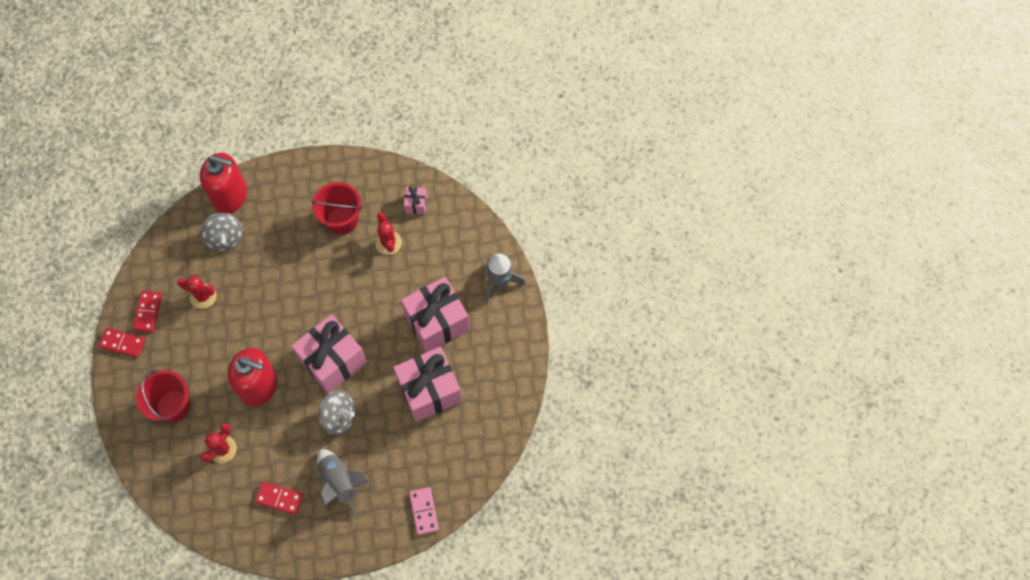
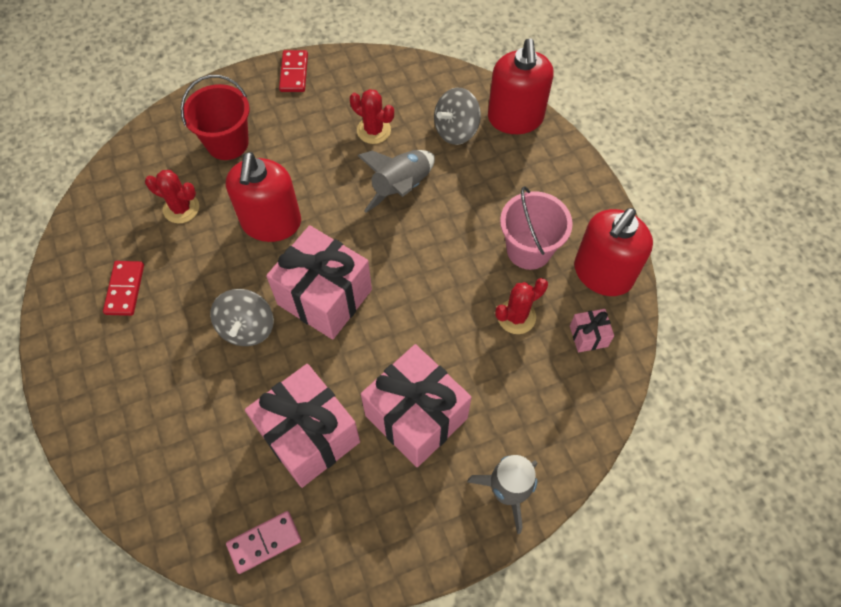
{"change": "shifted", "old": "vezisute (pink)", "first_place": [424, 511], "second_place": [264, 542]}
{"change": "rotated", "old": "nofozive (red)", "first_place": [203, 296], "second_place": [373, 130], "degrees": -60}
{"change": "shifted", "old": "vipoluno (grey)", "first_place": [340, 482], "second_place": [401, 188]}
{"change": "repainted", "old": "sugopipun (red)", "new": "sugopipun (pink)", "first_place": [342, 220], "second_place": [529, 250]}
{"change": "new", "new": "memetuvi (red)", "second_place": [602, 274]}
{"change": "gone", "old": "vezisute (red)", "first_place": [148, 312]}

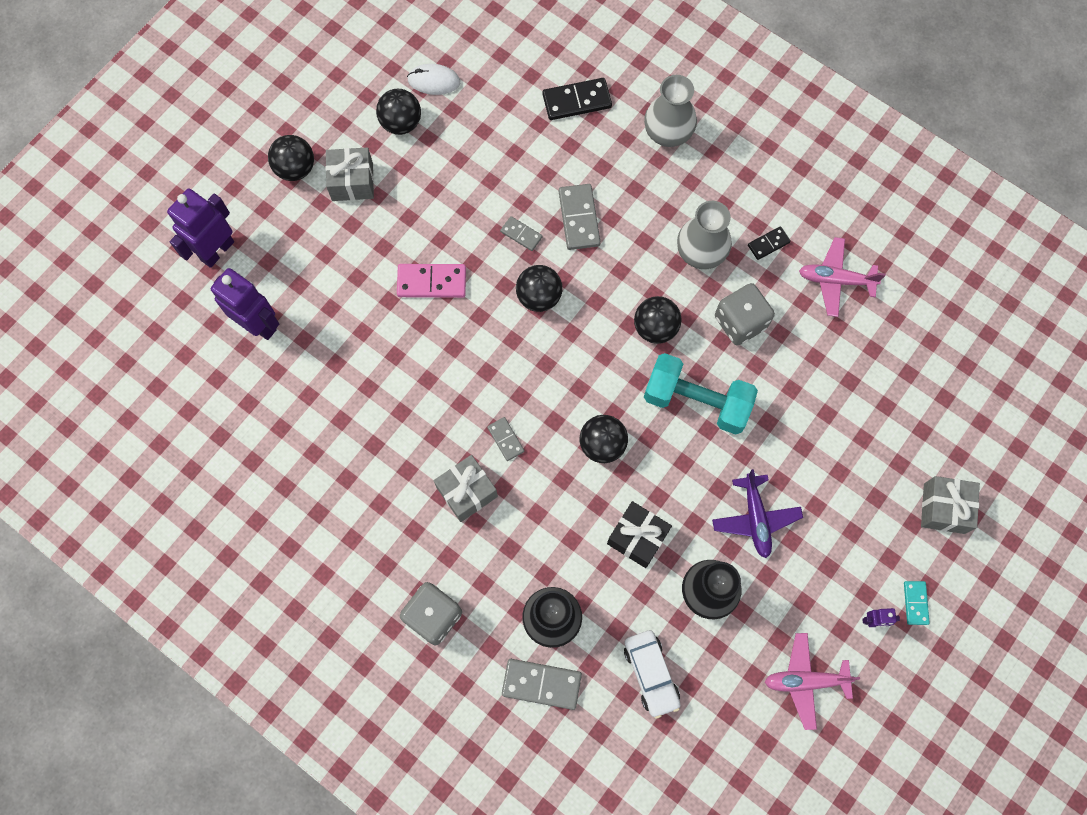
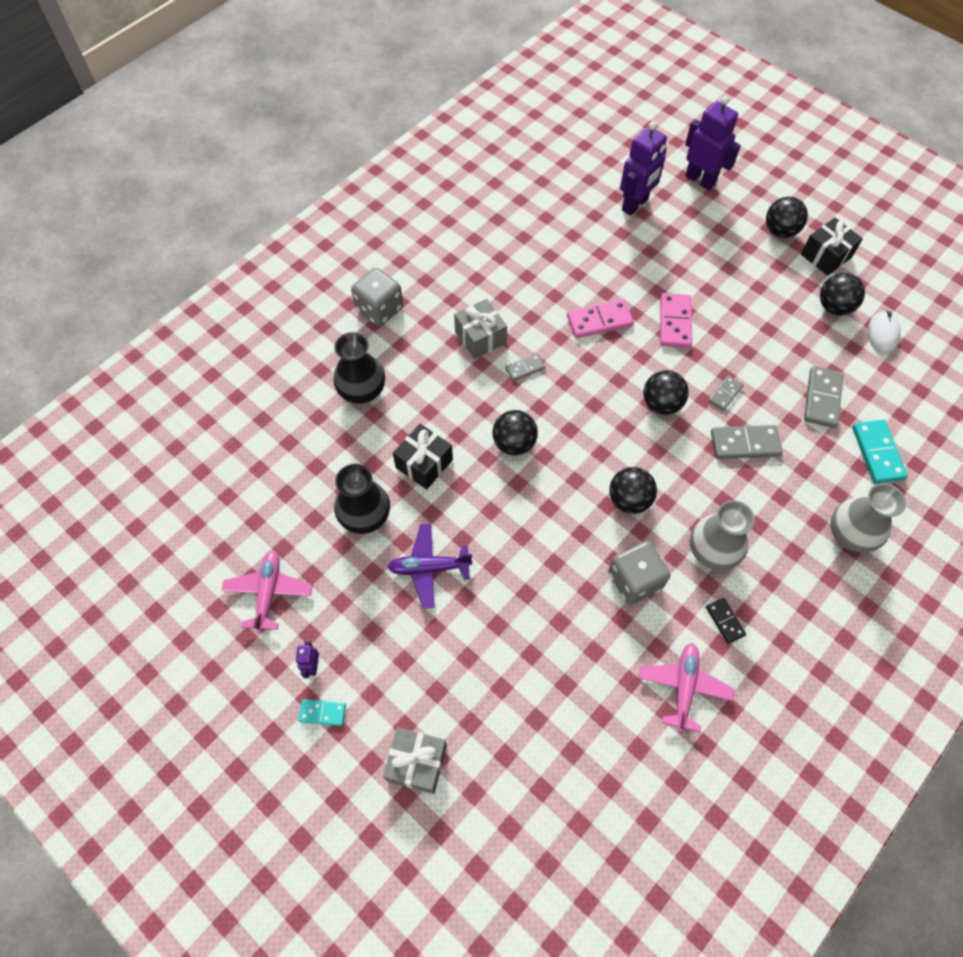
{"change": "new", "new": "vezisute (pink)", "second_place": [599, 320]}
{"change": "new", "new": "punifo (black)", "second_place": [826, 256]}
{"change": "shifted", "old": "vezisute (grey)", "first_place": [541, 684], "second_place": [822, 398]}
{"change": "repainted", "old": "vezisute (black)", "new": "vezisute (turquoise)", "first_place": [577, 101], "second_place": [877, 453]}
{"change": "gone", "old": "punifo (grey)", "first_place": [352, 182]}
{"change": "gone", "old": "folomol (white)", "first_place": [651, 674]}
{"change": "gone", "old": "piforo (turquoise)", "first_place": [696, 401]}

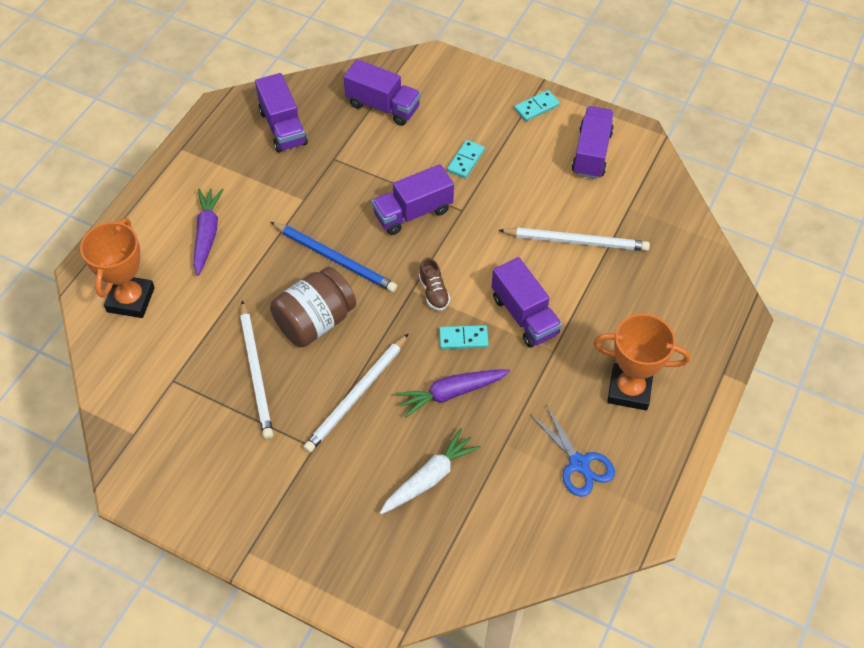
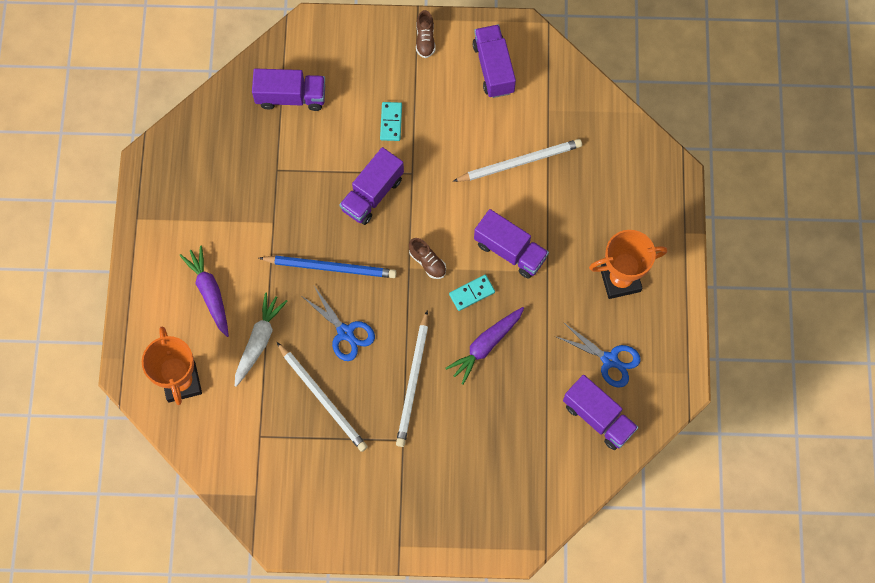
{"change": "shifted", "old": "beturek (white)", "first_place": [429, 478], "second_place": [259, 341]}
{"change": "swapped", "old": "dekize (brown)", "new": "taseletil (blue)", "first_place": [315, 321], "second_place": [345, 332]}
{"change": "swapped", "old": "vezisute (turquoise)", "new": "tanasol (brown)", "first_place": [536, 107], "second_place": [425, 40]}
{"change": "shifted", "old": "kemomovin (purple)", "first_place": [283, 127], "second_place": [598, 417]}

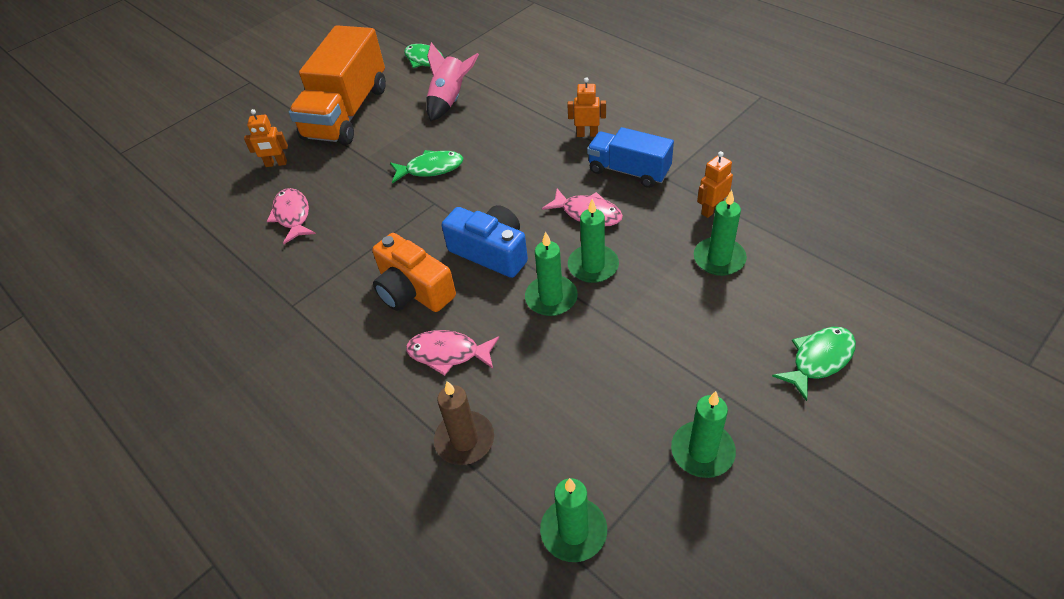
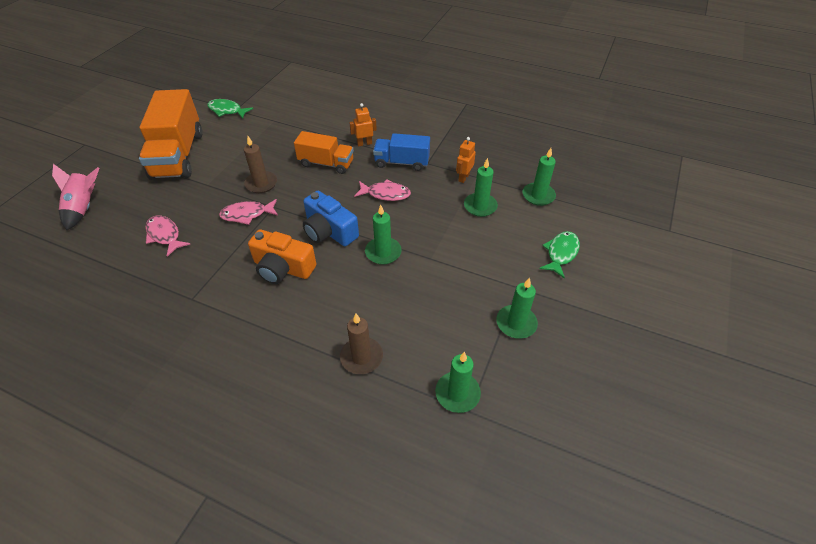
{"change": "shifted", "old": "vipoluno (pink)", "first_place": [450, 100], "second_place": [84, 208]}
{"change": "shifted", "old": "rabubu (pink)", "first_place": [448, 353], "second_place": [247, 214]}
{"change": "swapped", "old": "rabubu (green)", "new": "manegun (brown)", "first_place": [430, 169], "second_place": [261, 184]}
{"change": "new", "new": "kemomovin (orange)", "second_place": [326, 163]}
{"change": "rotated", "old": "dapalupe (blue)", "first_place": [491, 252], "second_place": [329, 231], "degrees": -150}
{"change": "shifted", "old": "manegun (green)", "first_place": [593, 266], "second_place": [538, 196]}
{"change": "gone", "old": "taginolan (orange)", "first_place": [276, 164]}

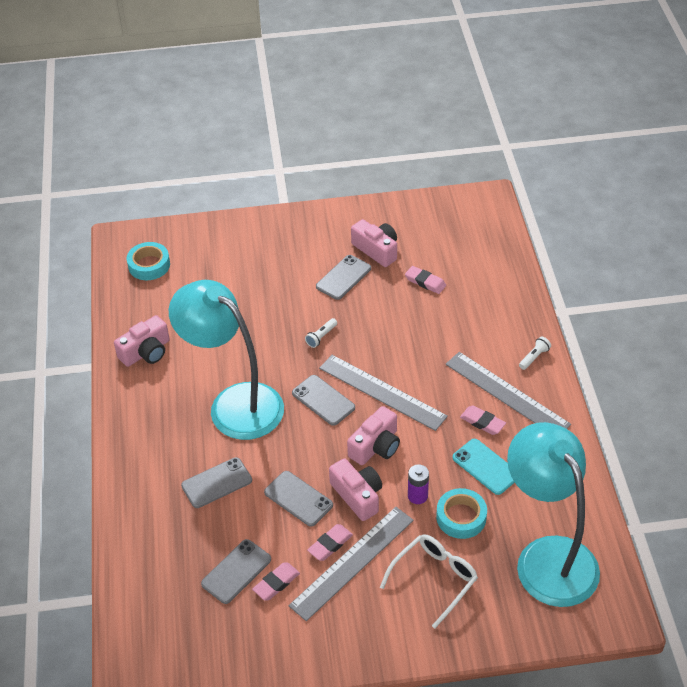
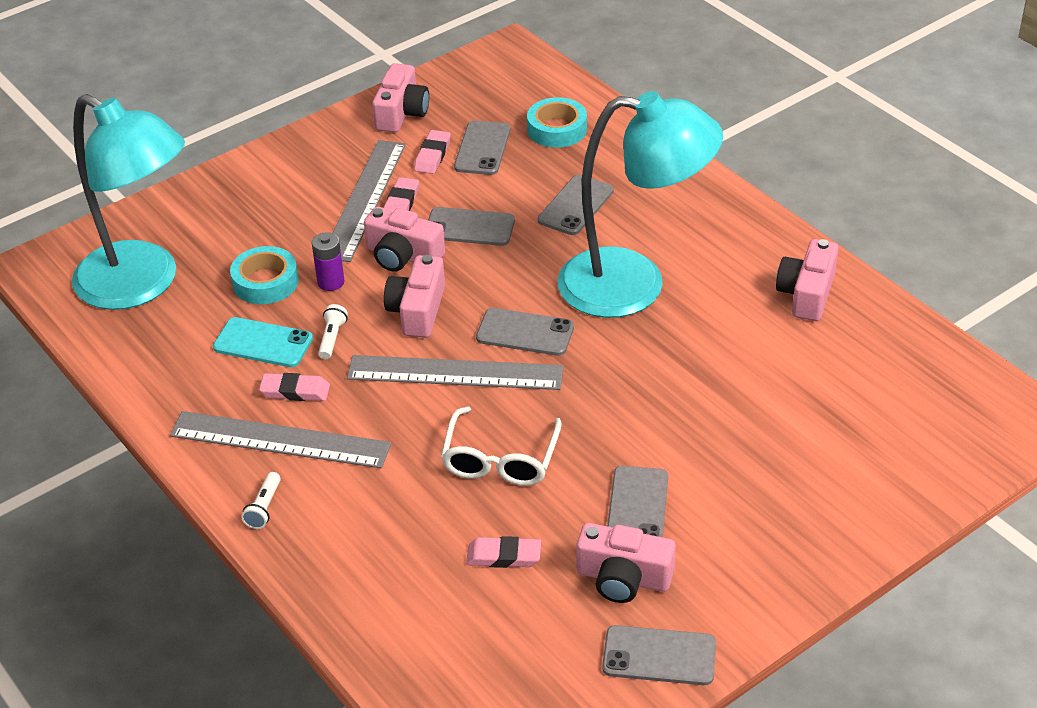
{"change": "shifted", "old": "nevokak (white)", "first_place": [321, 337], "second_place": [332, 338]}
{"change": "new", "new": "dapalupe (pink)", "second_place": [401, 113]}
{"change": "shifted", "old": "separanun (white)", "first_place": [434, 579], "second_place": [500, 460]}
{"change": "shifted", "old": "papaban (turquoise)", "first_place": [149, 265], "second_place": [557, 129]}
{"change": "new", "new": "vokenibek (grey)", "second_place": [659, 656]}

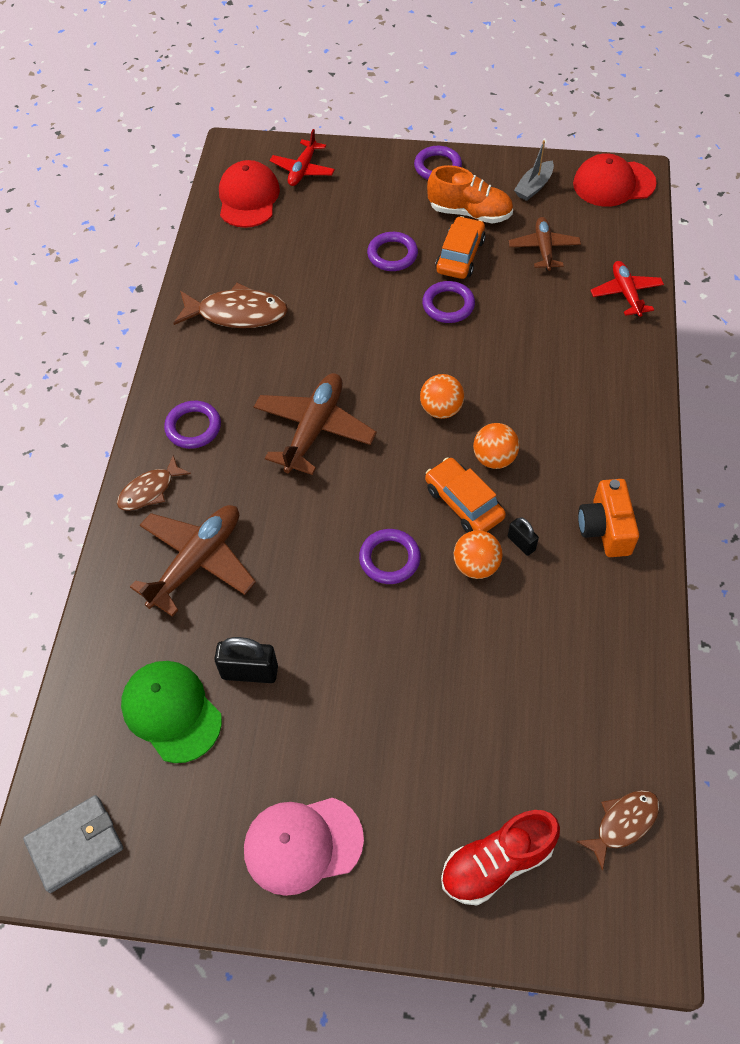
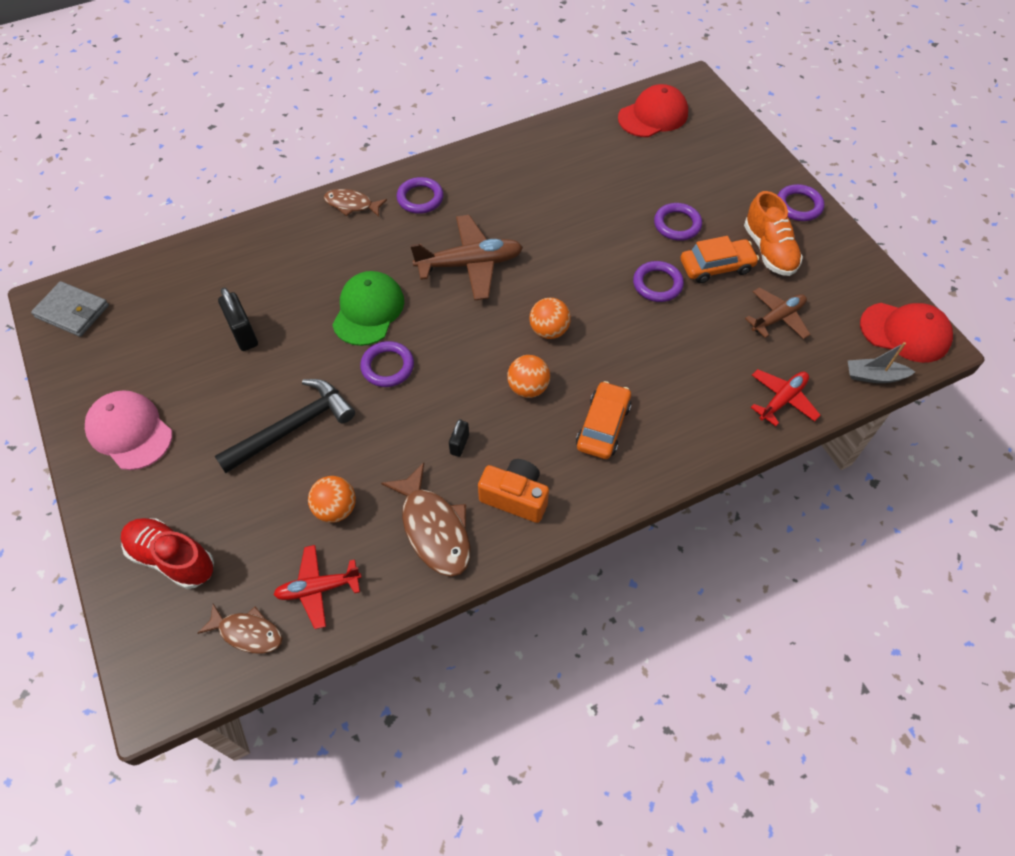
{"change": "new", "new": "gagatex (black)", "second_place": [293, 427]}
{"change": "shifted", "old": "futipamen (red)", "first_place": [303, 170], "second_place": [318, 588]}
{"change": "shifted", "old": "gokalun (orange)", "first_place": [476, 566], "second_place": [336, 509]}
{"change": "shifted", "old": "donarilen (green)", "first_place": [171, 711], "second_place": [368, 310]}
{"change": "shifted", "old": "rabubu (brown)", "first_place": [237, 313], "second_place": [434, 529]}
{"change": "rotated", "old": "dapalupe (orange)", "first_place": [605, 528], "second_place": [515, 497], "degrees": 60}
{"change": "shifted", "old": "folomol (orange)", "first_place": [464, 503], "second_place": [603, 426]}
{"change": "shifted", "old": "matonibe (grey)", "first_place": [534, 187], "second_place": [874, 376]}
{"change": "rotated", "old": "donarilen (red)", "first_place": [613, 183], "second_place": [905, 332], "degrees": 150}
{"change": "gone", "old": "futipamen (brown)", "first_place": [197, 562]}

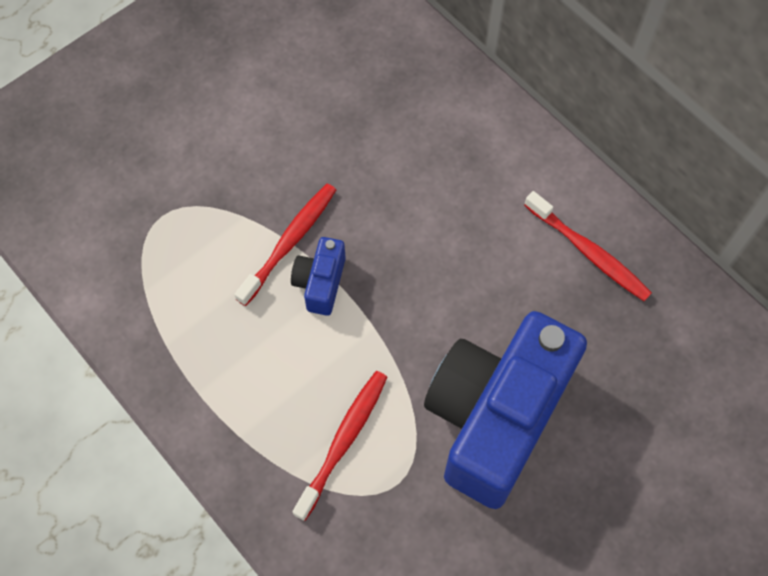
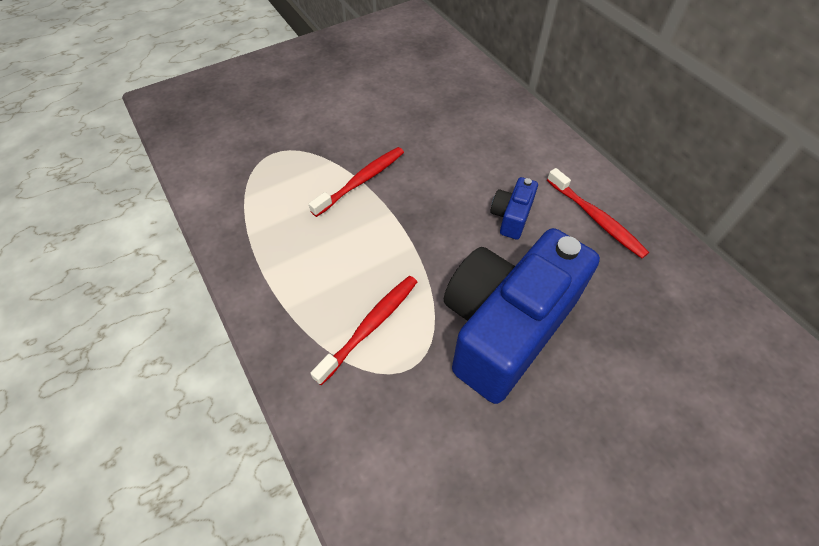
{"change": "shifted", "old": "dapalupe (blue)", "first_place": [320, 283], "second_place": [511, 217]}

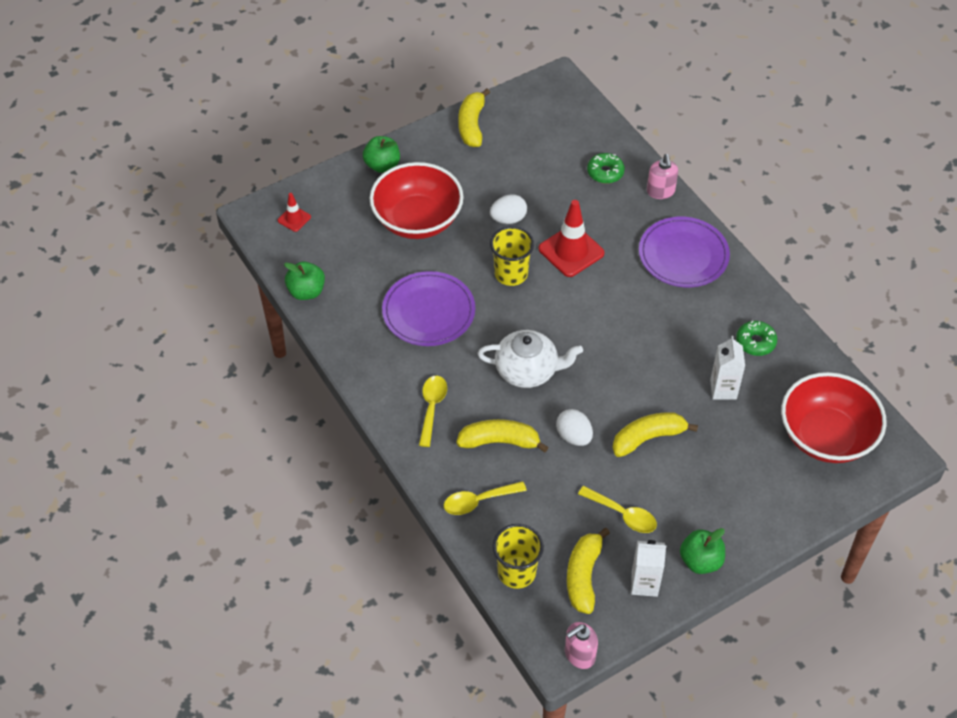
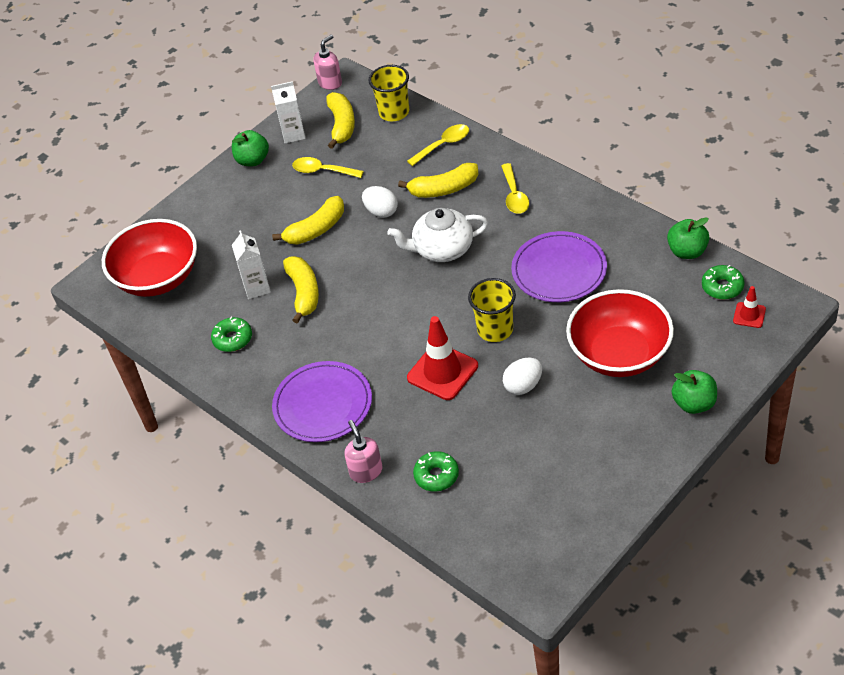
{"change": "shifted", "old": "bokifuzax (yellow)", "first_place": [472, 125], "second_place": [304, 293]}
{"change": "new", "new": "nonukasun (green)", "second_place": [722, 287]}

